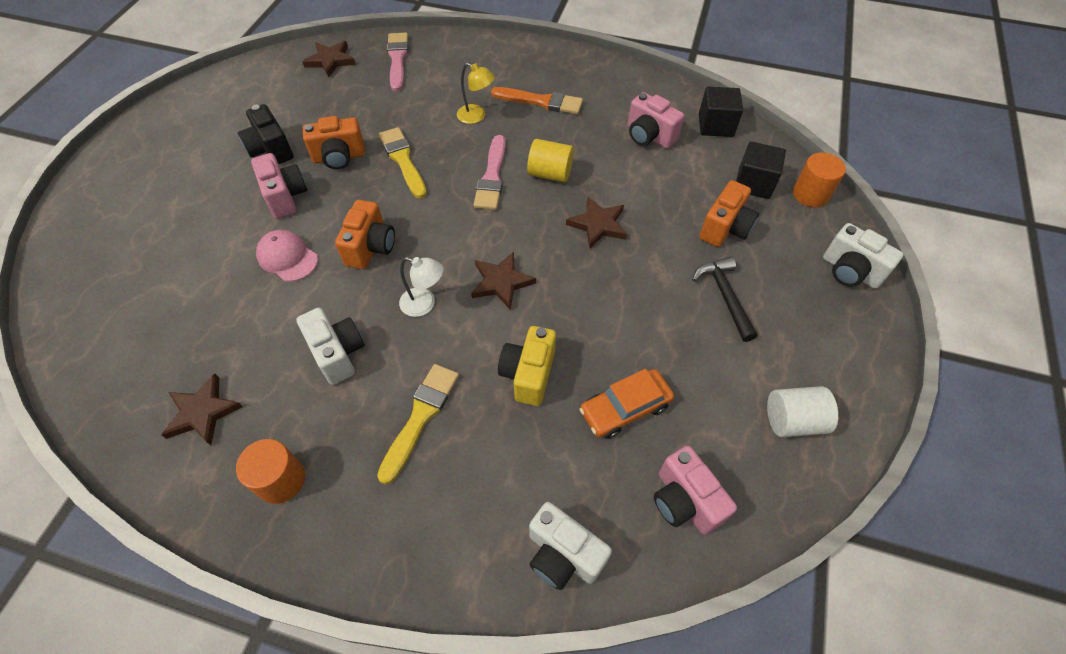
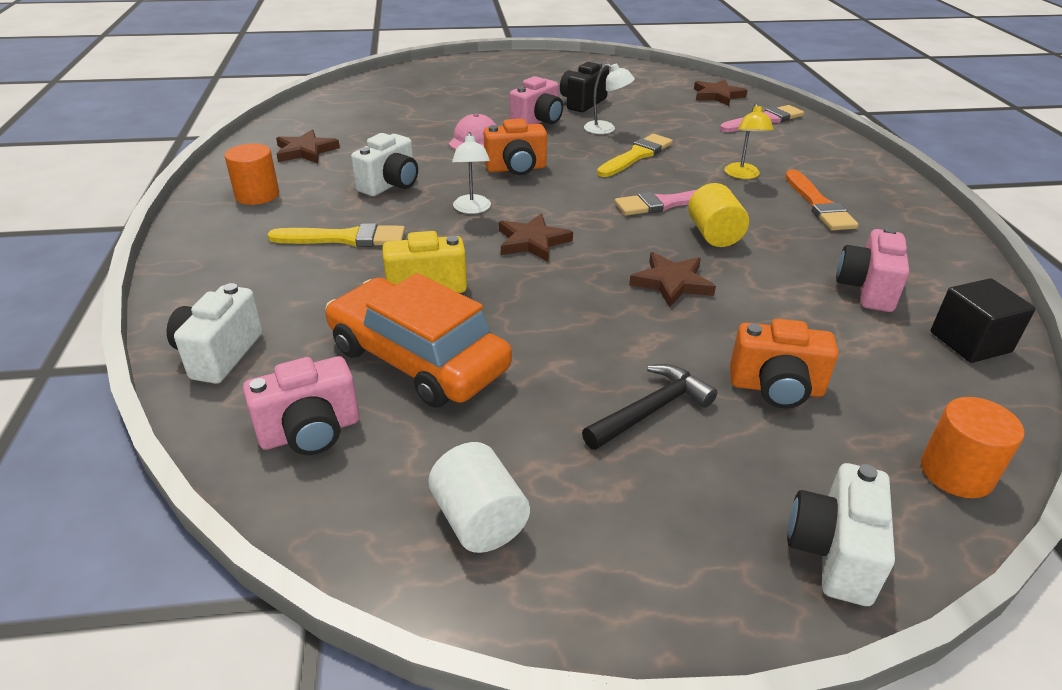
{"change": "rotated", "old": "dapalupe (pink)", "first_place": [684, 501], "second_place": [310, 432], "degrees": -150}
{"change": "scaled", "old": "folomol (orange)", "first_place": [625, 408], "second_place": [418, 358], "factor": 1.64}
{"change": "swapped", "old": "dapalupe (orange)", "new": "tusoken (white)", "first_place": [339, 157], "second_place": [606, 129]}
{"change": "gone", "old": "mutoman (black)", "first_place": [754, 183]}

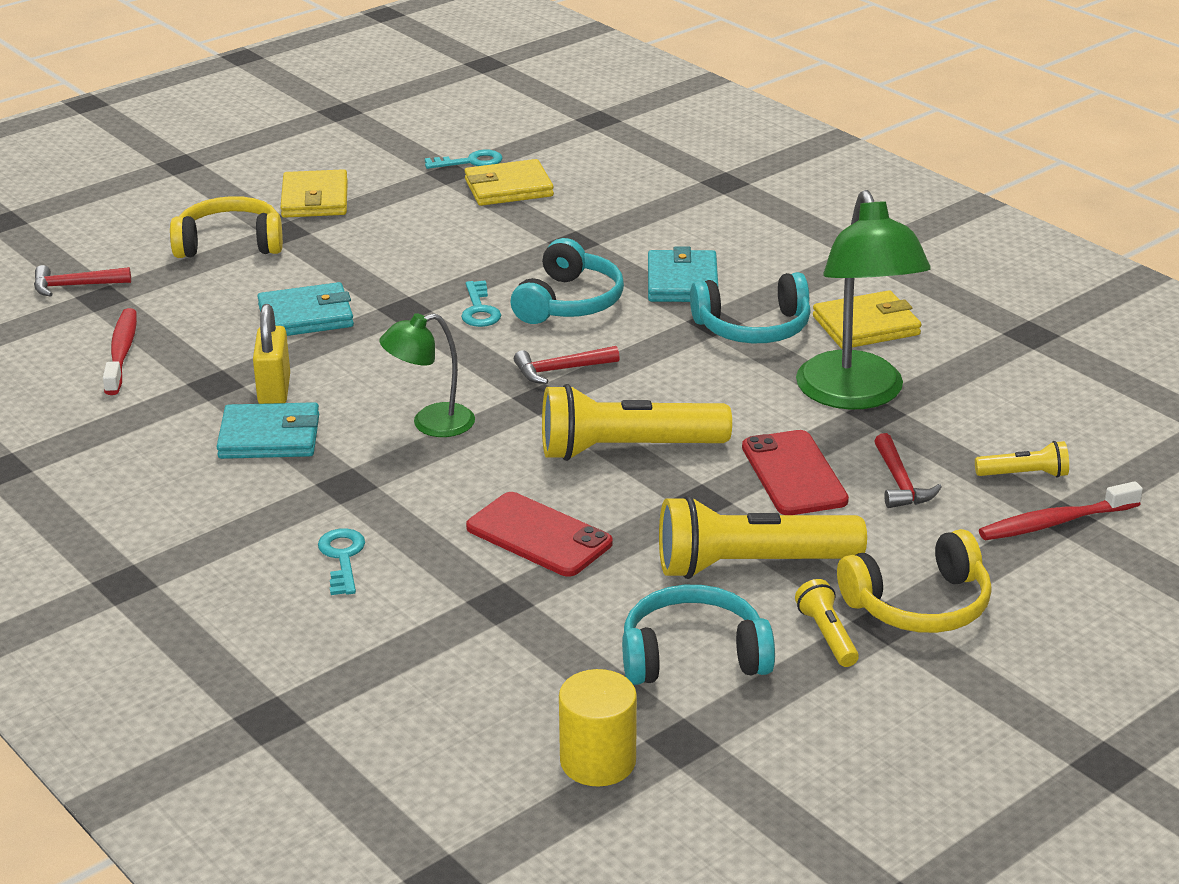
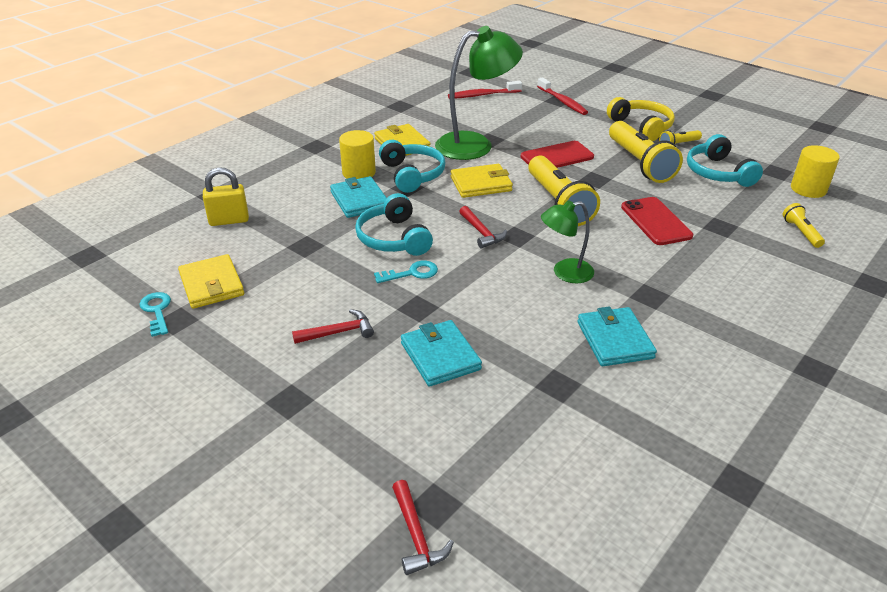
{"change": "shifted", "old": "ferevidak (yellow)", "first_place": [274, 391], "second_place": [229, 220]}
{"change": "shifted", "old": "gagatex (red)", "first_place": [900, 482], "second_place": [338, 332]}
{"change": "rotated", "old": "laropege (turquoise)", "first_place": [682, 282], "second_place": [359, 200], "degrees": 75}
{"change": "new", "new": "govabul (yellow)", "second_place": [359, 173]}
{"change": "rotated", "old": "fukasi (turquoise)", "first_place": [569, 302], "second_place": [394, 238], "degrees": -120}
{"change": "shifted", "old": "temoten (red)", "first_place": [122, 352], "second_place": [482, 95]}
{"change": "shifted", "old": "laropege (yellow)", "first_place": [315, 199], "second_place": [481, 184]}
{"change": "rotated", "old": "tusoken (green)", "first_place": [431, 424], "second_place": [565, 273], "degrees": 105}
{"change": "rotated", "old": "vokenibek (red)", "first_place": [539, 535], "second_place": [655, 221], "degrees": -45}
{"change": "shifted", "old": "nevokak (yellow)", "first_place": [1024, 474], "second_place": [801, 232]}
{"change": "gone", "old": "fukasi (yellow)", "first_place": [230, 244]}
{"change": "gone", "old": "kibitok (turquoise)", "first_place": [342, 558]}

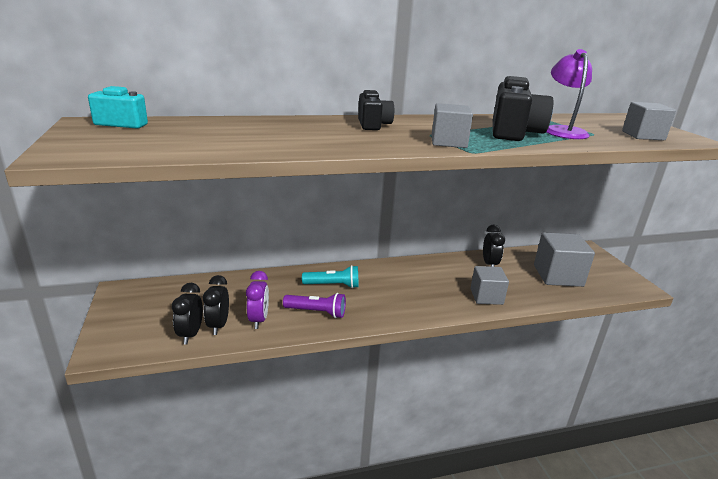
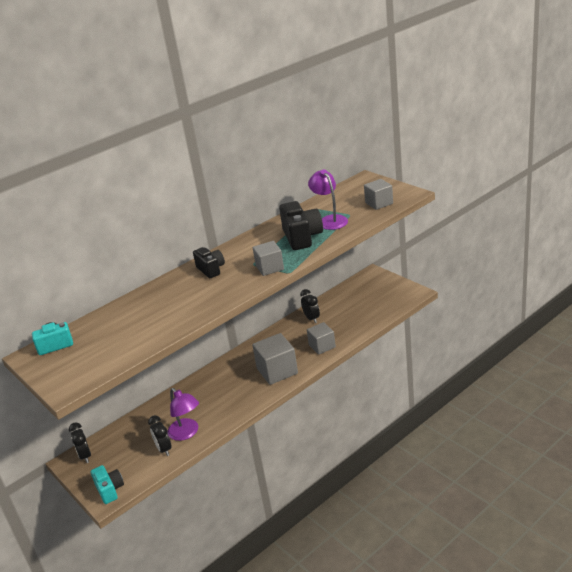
{"change": "shifted", "old": "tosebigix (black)", "first_place": [190, 334], "second_place": [85, 456]}
{"change": "new", "new": "dapalupe (turquoise)", "second_place": [110, 490]}
{"change": "swapped", "old": "tosebigix (purple)", "new": "tusoken (purple)", "first_place": [258, 320], "second_place": [187, 433]}
{"change": "shifted", "old": "mutoman (grey)", "first_place": [558, 276], "second_place": [277, 371]}
{"change": "gone", "old": "nevokak (purple)", "first_place": [316, 312]}
{"change": "gone", "old": "nevokak (turquoise)", "first_place": [333, 285]}

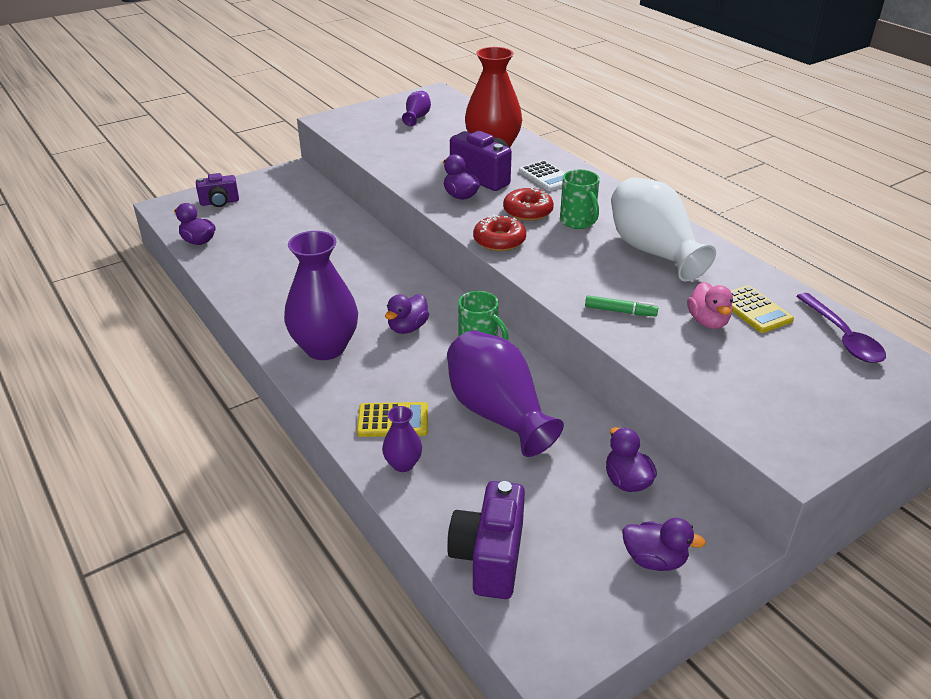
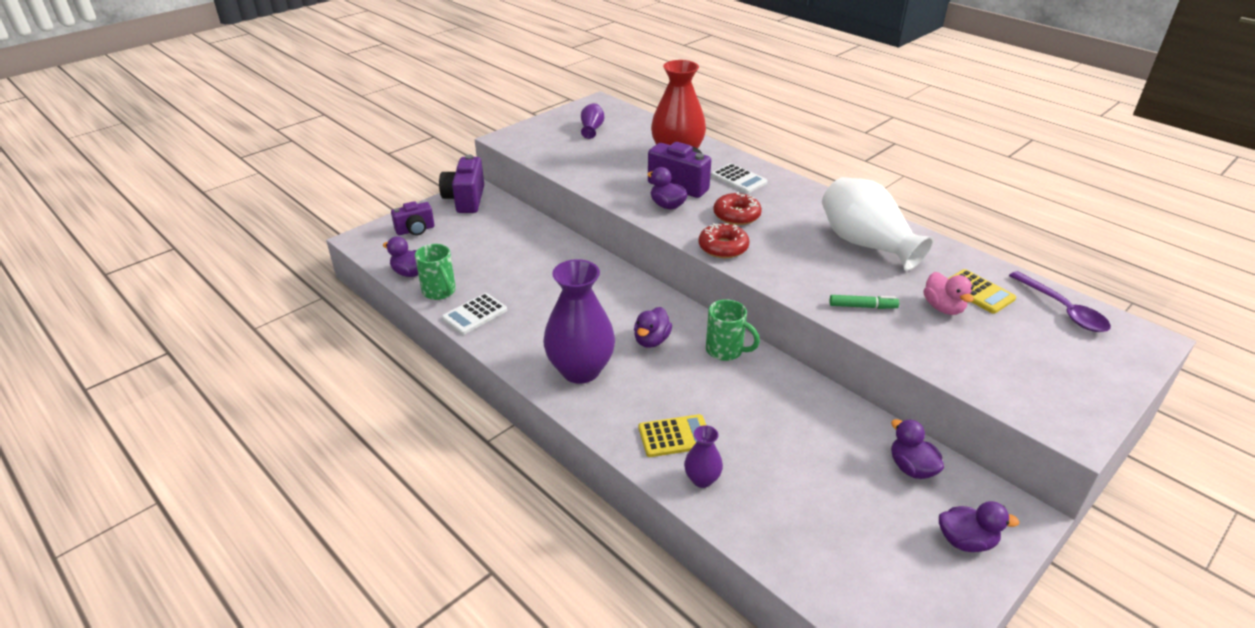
{"change": "shifted", "old": "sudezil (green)", "first_place": [578, 222], "second_place": [439, 292]}
{"change": "shifted", "old": "dapalupe (purple)", "first_place": [489, 557], "second_place": [465, 199]}
{"change": "new", "new": "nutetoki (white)", "second_place": [475, 314]}
{"change": "gone", "old": "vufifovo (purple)", "first_place": [497, 413]}

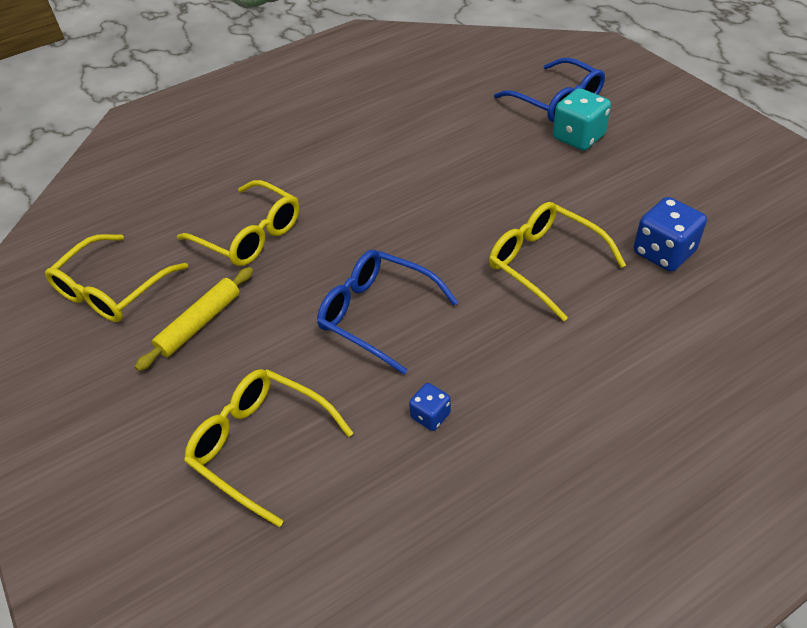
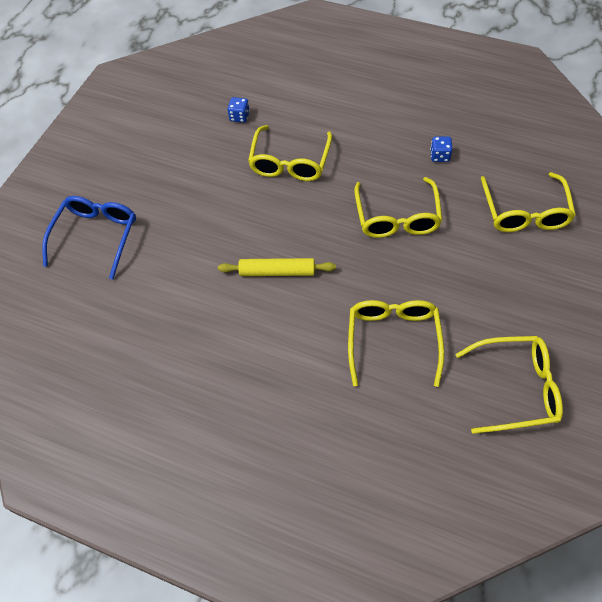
{"change": "shifted", "old": "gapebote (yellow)", "first_place": [200, 323], "second_place": [277, 272]}
{"change": "scaled", "old": "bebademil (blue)", "first_place": [663, 252], "second_place": [239, 117], "factor": 0.55}
{"change": "repainted", "old": "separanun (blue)", "new": "separanun (yellow)", "first_place": [377, 314], "second_place": [397, 217]}
{"change": "gone", "old": "bebademil (turquoise)", "first_place": [578, 137]}

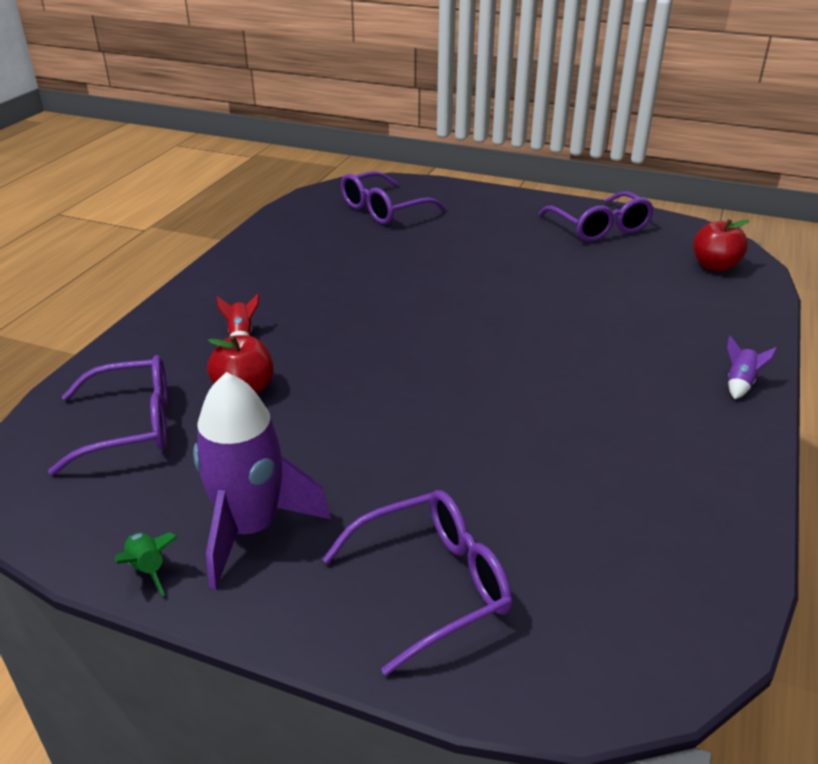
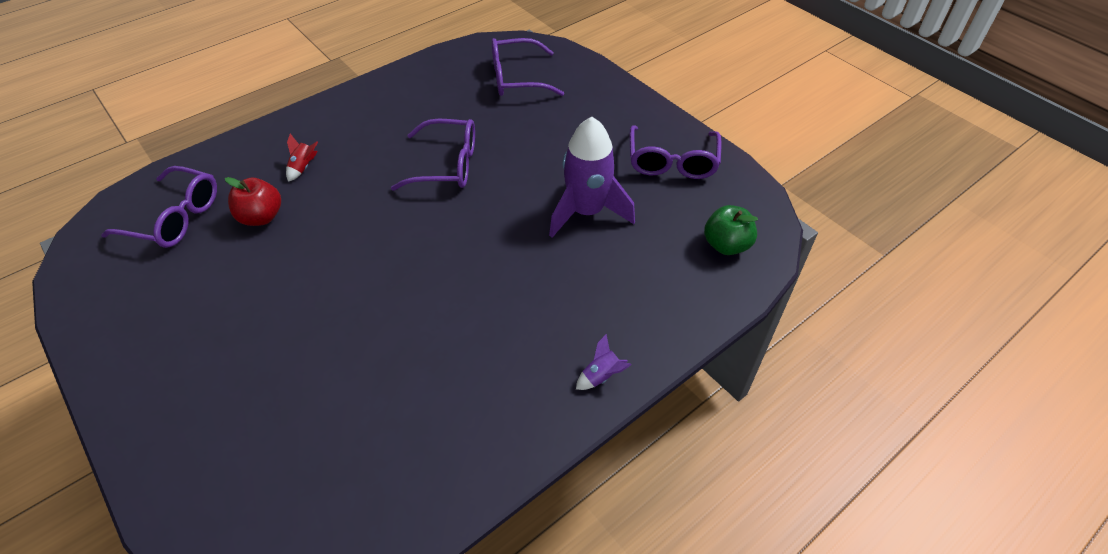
{"change": "shifted", "old": "separanun (purple)", "first_place": [433, 584], "second_place": [447, 165]}
{"change": "shifted", "old": "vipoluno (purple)", "first_place": [251, 529], "second_place": [586, 212]}
{"change": "repainted", "old": "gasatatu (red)", "new": "gasatatu (green)", "first_place": [714, 266], "second_place": [726, 245]}
{"change": "gone", "old": "vipoluno (green)", "first_place": [148, 569]}

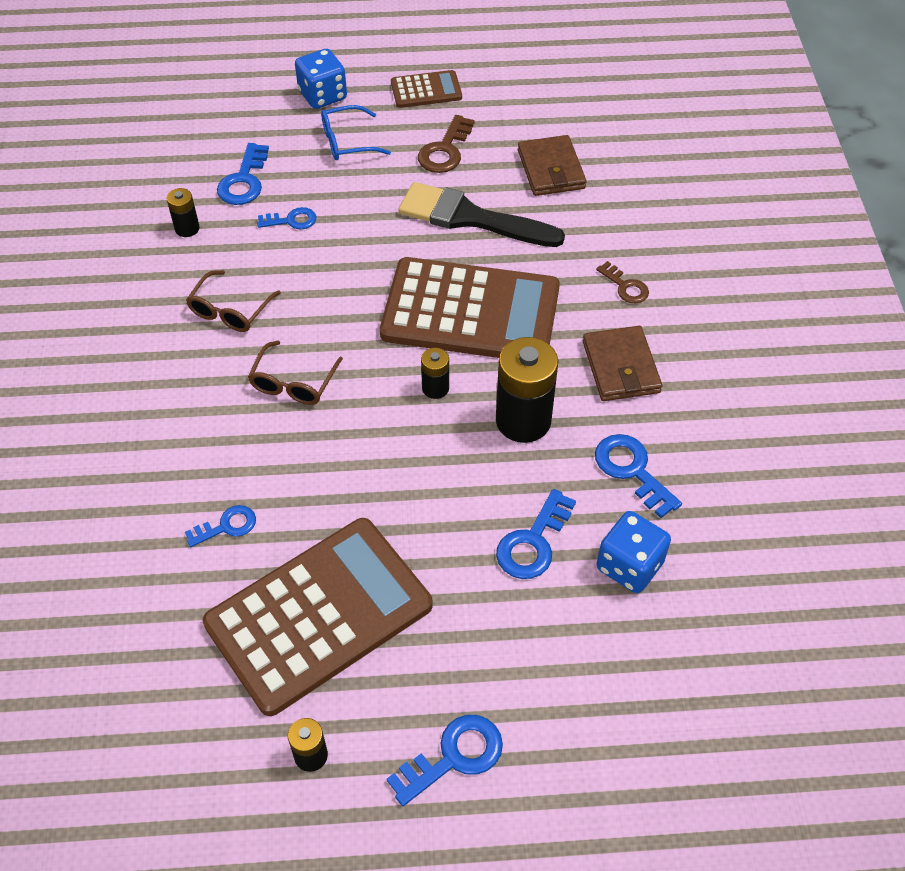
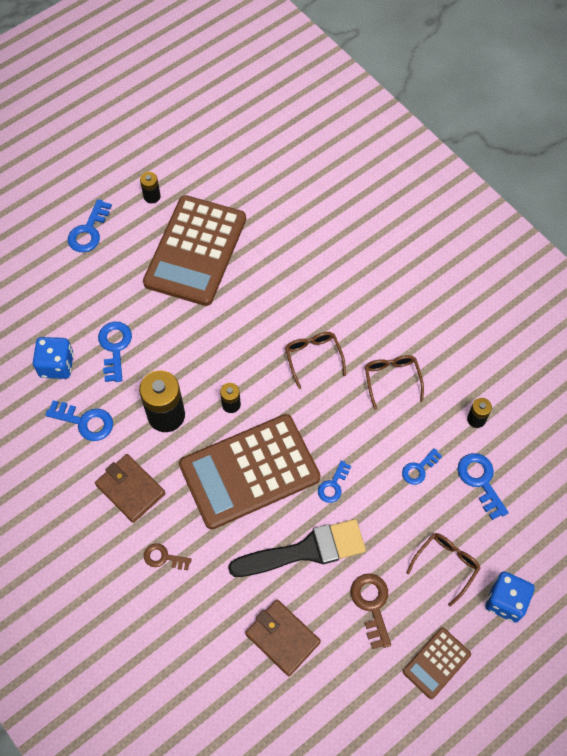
{"change": "shifted", "old": "kibitok (blue)", "first_place": [226, 526], "second_place": [333, 485]}
{"change": "repainted", "old": "separanun (blue)", "new": "separanun (brown)", "first_place": [347, 142], "second_place": [446, 565]}

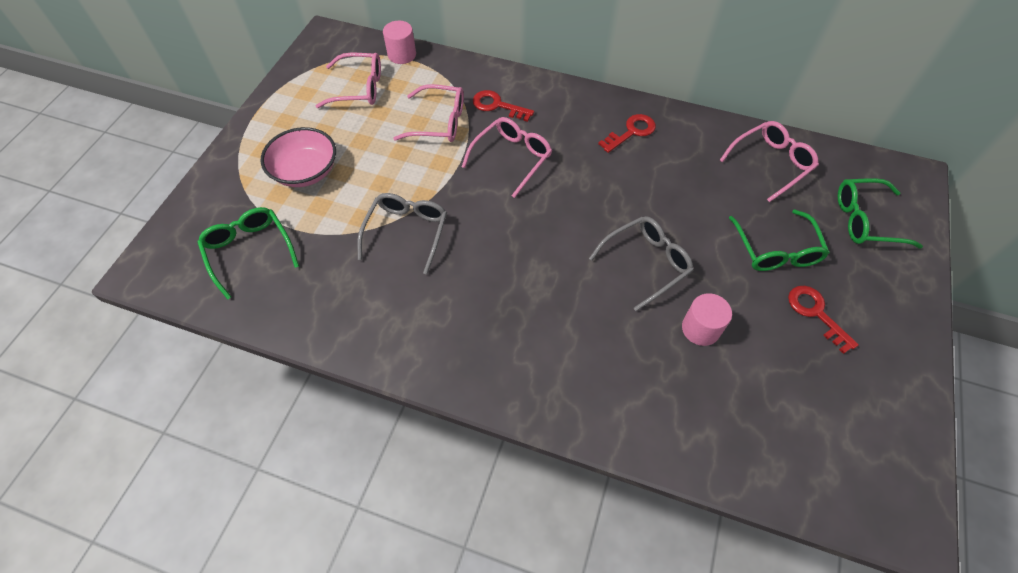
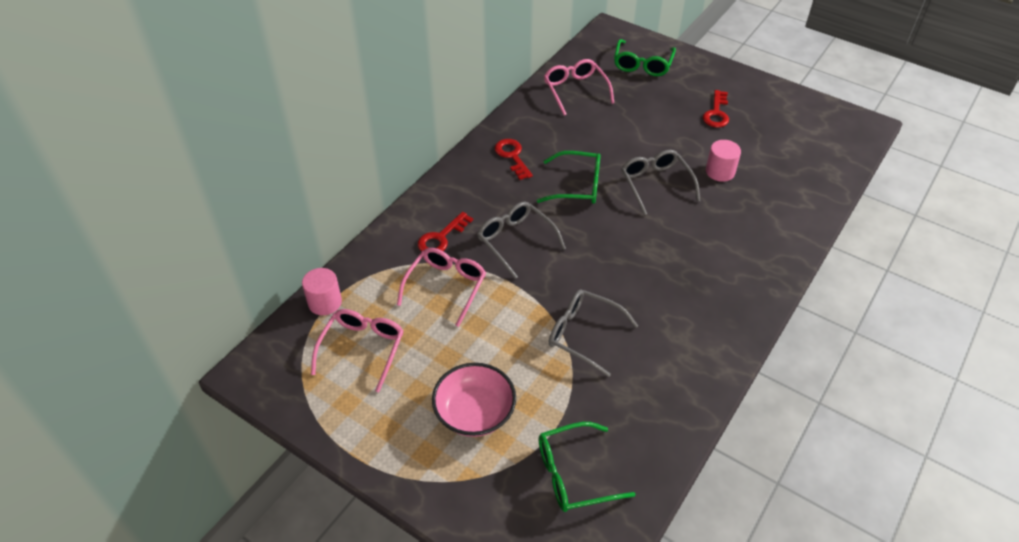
{"change": "repainted", "old": "separanun (pink)", "new": "separanun (grey)", "first_place": [512, 158], "second_place": [515, 241]}
{"change": "shifted", "old": "separanun (green)", "first_place": [776, 250], "second_place": [577, 186]}
{"change": "rotated", "old": "kibitok (red)", "first_place": [816, 313], "second_place": [716, 113], "degrees": -60}

